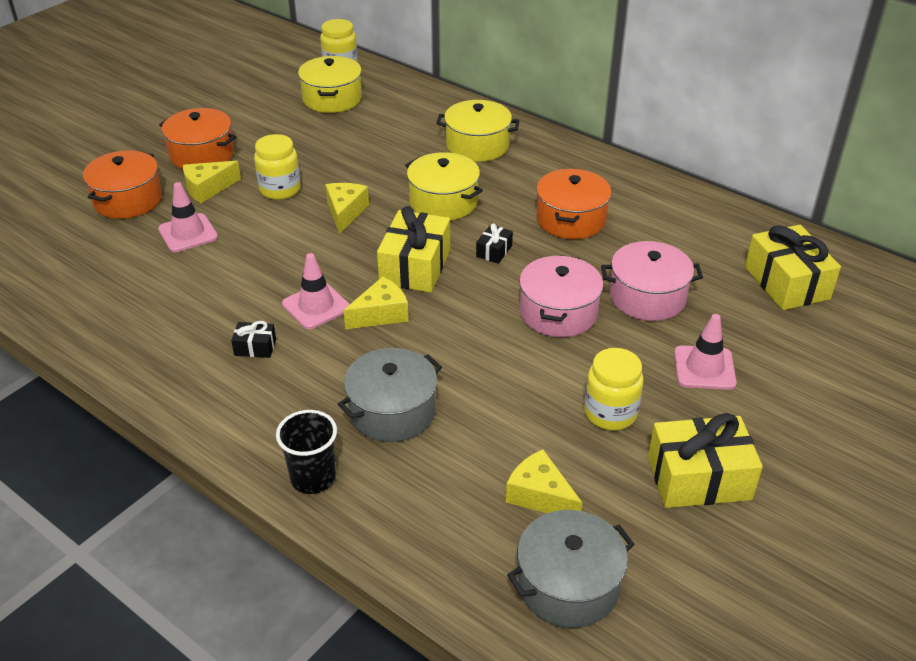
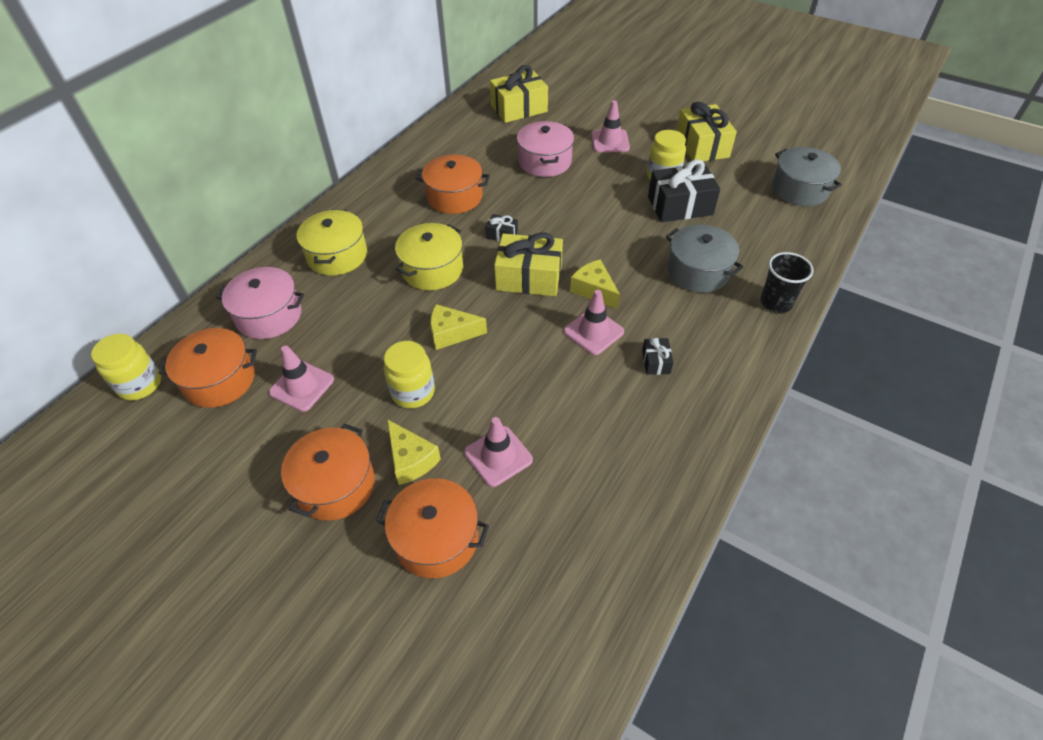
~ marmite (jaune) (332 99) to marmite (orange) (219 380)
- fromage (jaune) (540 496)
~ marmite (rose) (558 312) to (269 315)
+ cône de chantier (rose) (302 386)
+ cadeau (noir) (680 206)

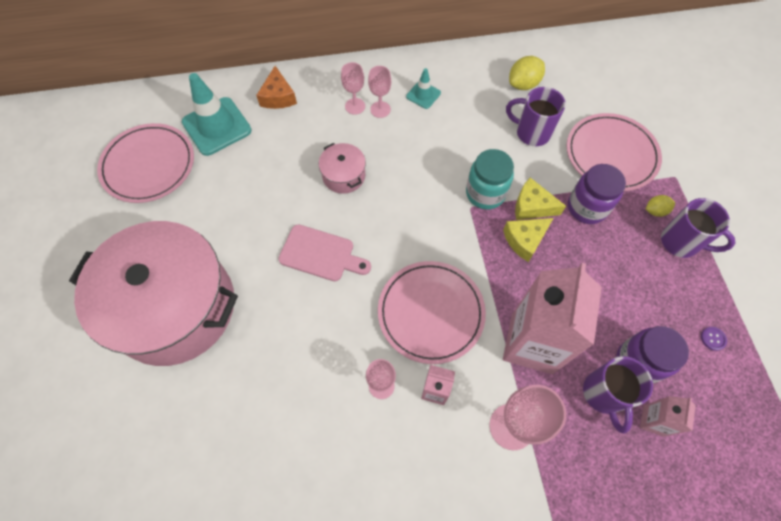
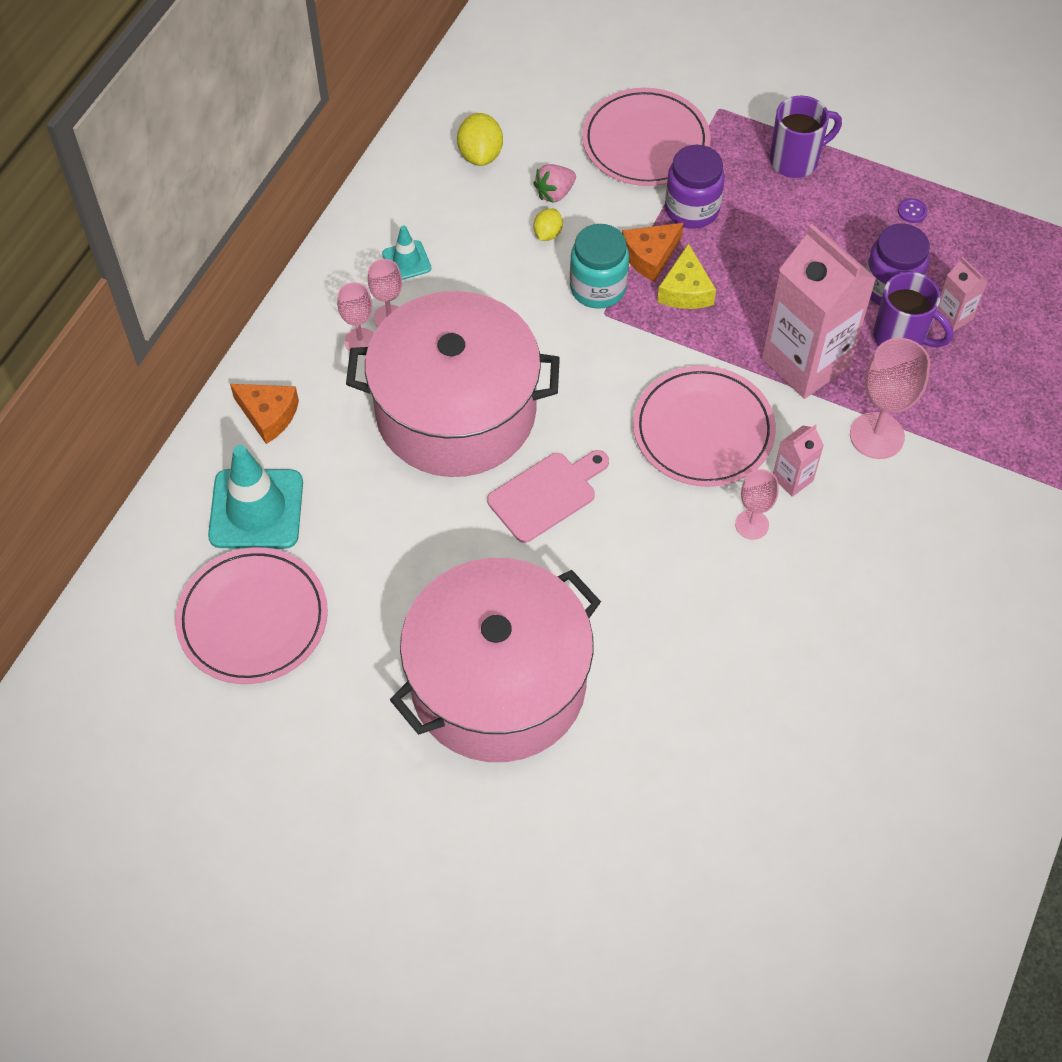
~ marmite (rose) (343 176) = (456 411) x2.49
~ tasse (violet) (531 133) to fraise (rose) (555 193)
~ fromage (jaune) (532 206) to fromage (orange) (650 256)
~ citron (jaune) (655 211) to (547 234)

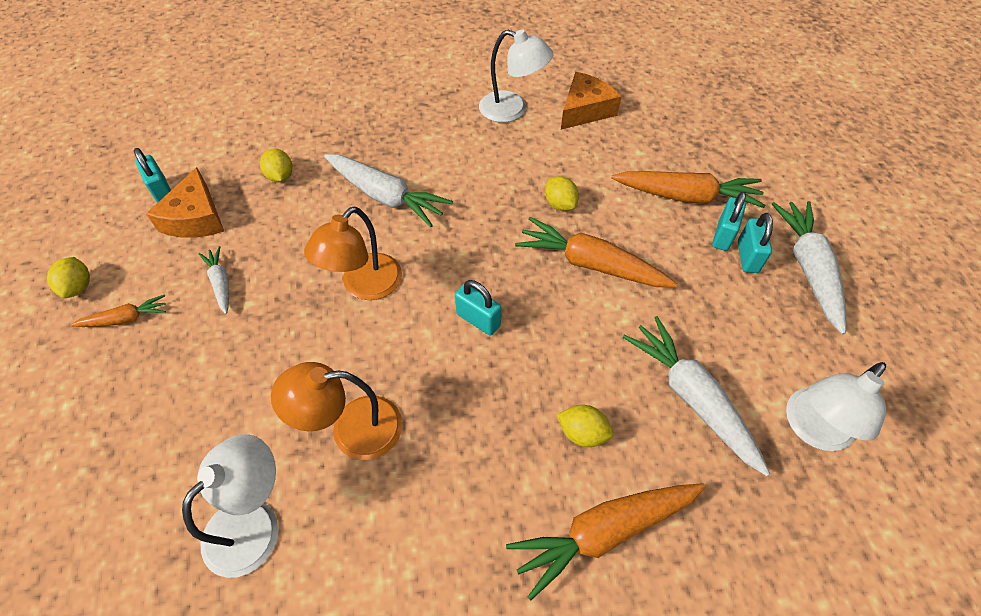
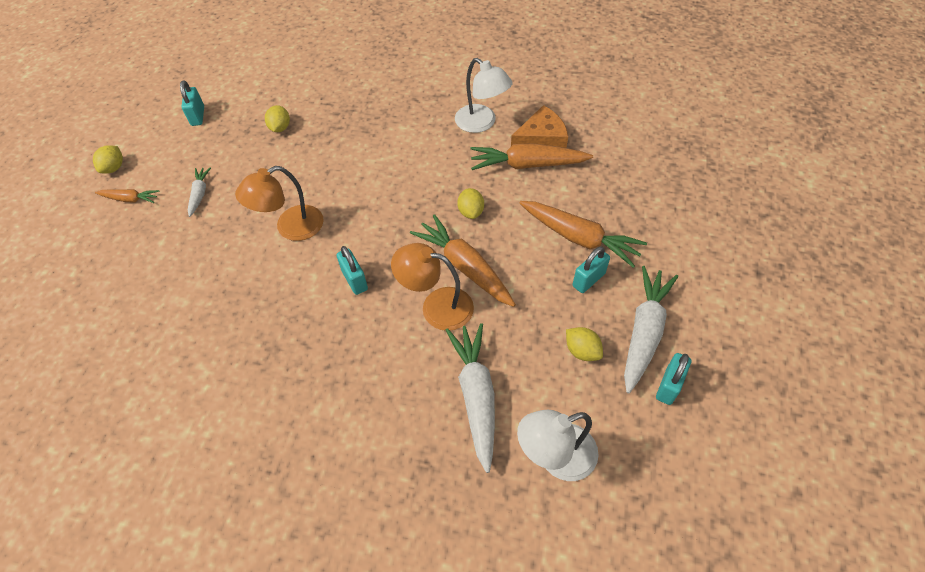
- fromage (orange) (195 218)
- lampe (blanc) (254 522)
~ lampe (orange) (352 429) to (436 306)
- carotte (blanc) (386 196)
~ carotte (orange) (604 532) to (527 165)
~ citron (jaune) (582 433) to (582 351)
~ cadenas (turquoise) (747 257) to (668 386)

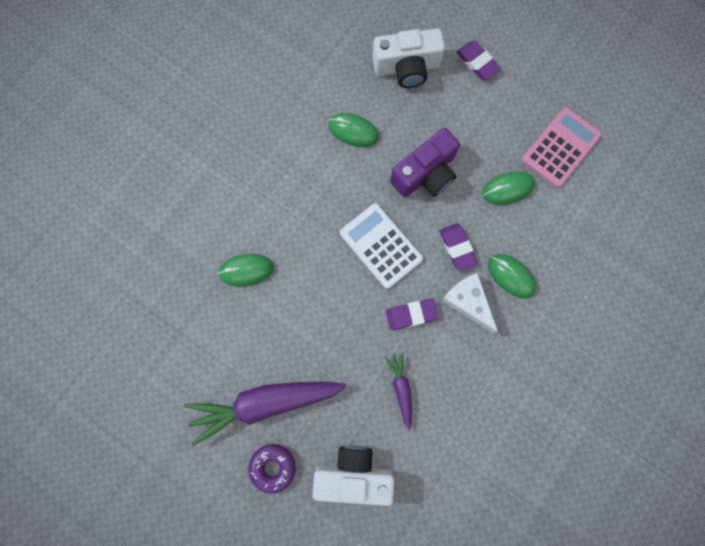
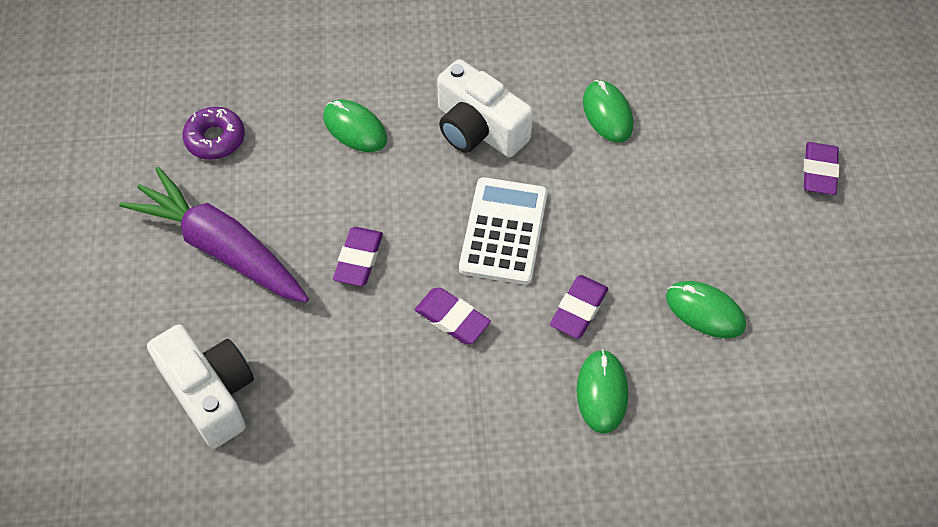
~ beignet (violet) (273 467) to (215 139)
~ appareil photo (blanc) (406 67) to (478 129)
- carotte (violet) (401 389)
- appareil photo (violet) (425 174)
- fromage (blanc) (467 302)
- calculatrice (rose) (560 148)
+ gomme (violet) (359 259)

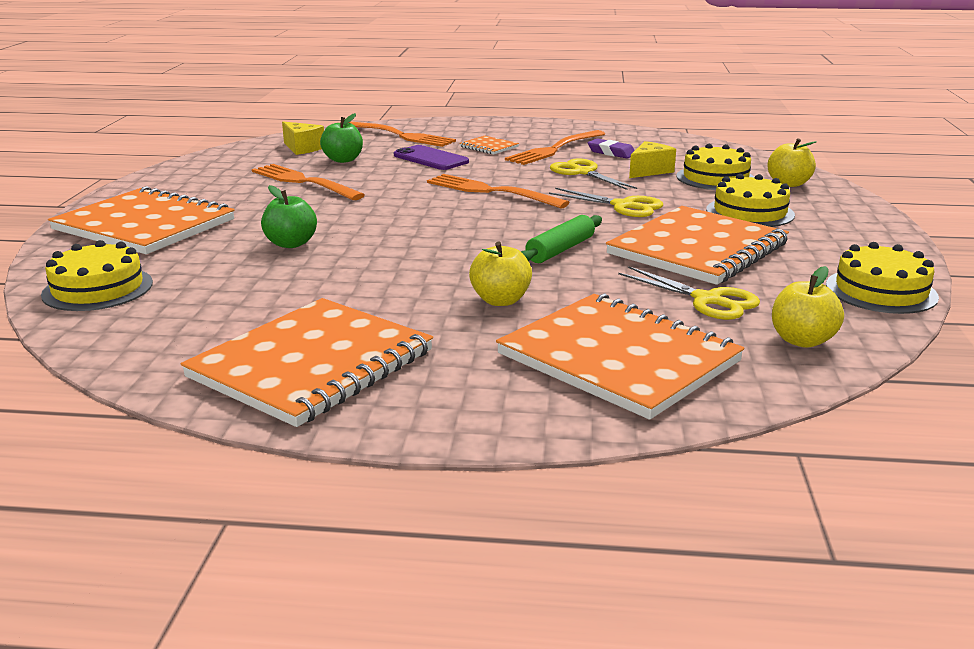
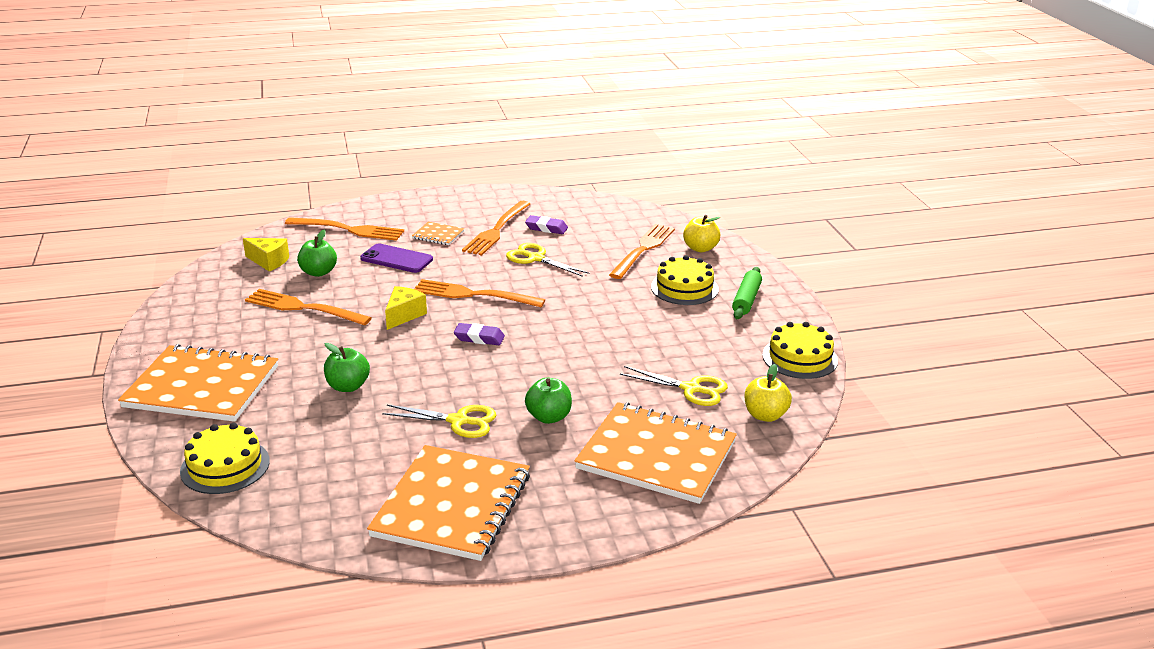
~ pomme (jaune) (500 300) to pomme (vert) (549 417)
~ rouleau à pâtisserie (vert) (560 250) to (746 300)
~ ciseaux (jaune) (623 206) to (458 421)
- carnet (orange) (697 249)
~ fromage (jaune) (649 171) to (404 315)
~ gâteau (jaune) (715 178) to fourchette (orange) (643 249)
+ gomme (violet) (479 338)

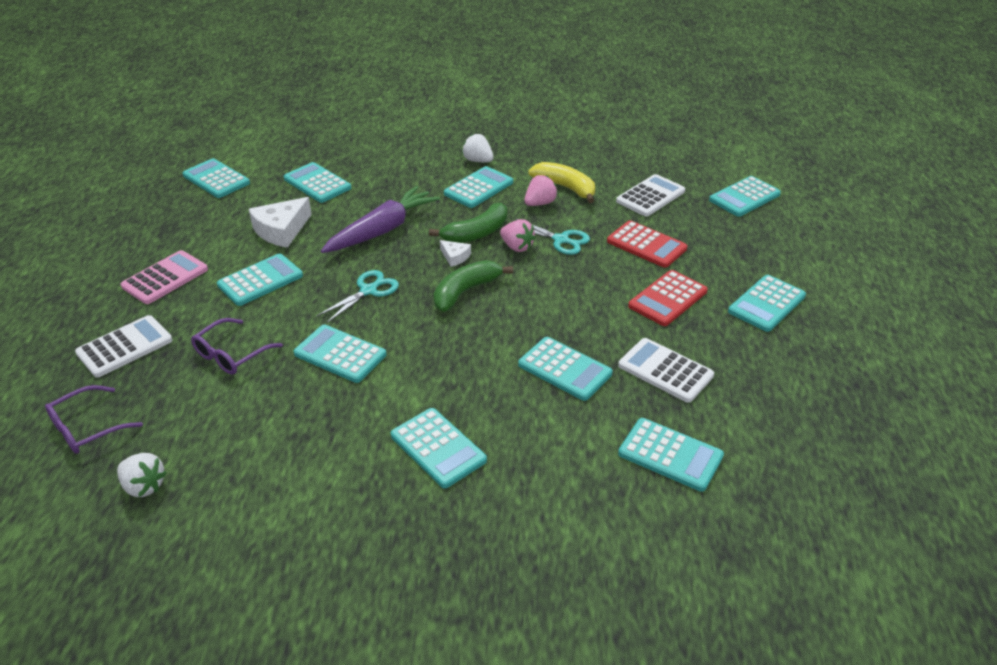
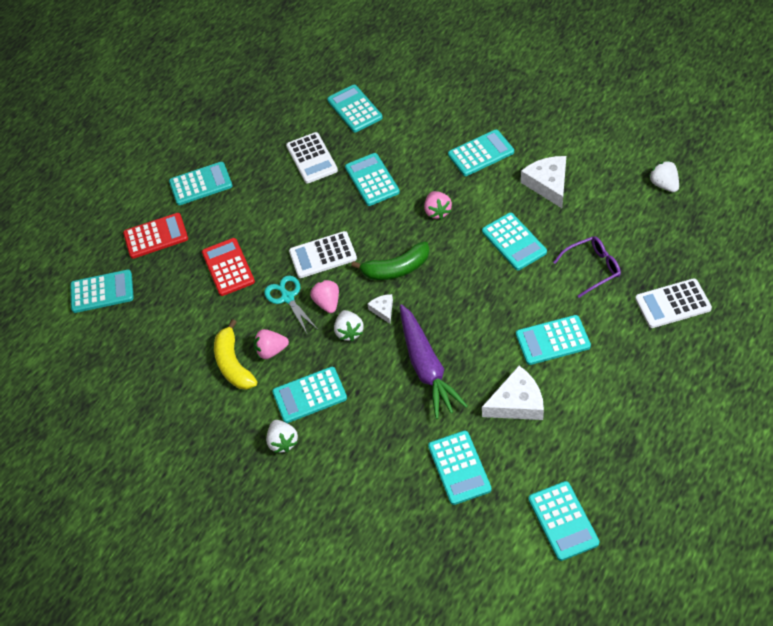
- lunettes (violet) (87 428)
- calculatrice (rose) (165 278)
- ciseaux (turquoise) (368 291)
~ carotte (violet) (382 230) = (427 367) 90 degrees counterclockwise
~ calculatrice (turquoise) (438 448) = (481 153) 75 degrees clockwise
~ banane (vert) (476 233) to fraise (blanc) (349 332)
~ calculatrice (blanc) (650 196) to (323 255)
~ calculatrice (rouge) (667 299) to (156 236)
+ fraise (rose) (437 211)
+ fromage (blanc) (548 184)

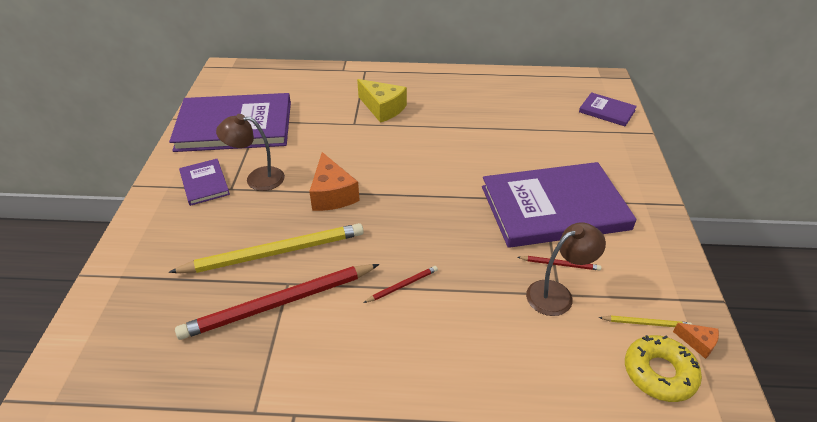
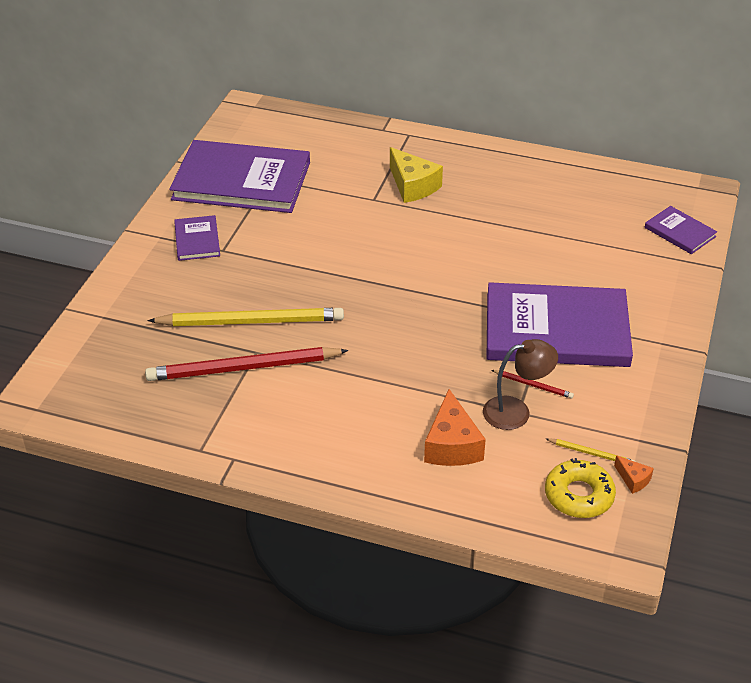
- lampe (marron) (257 178)
~ fromage (orange) (332 194) to (452 445)
- crayon (rouge) (402 285)

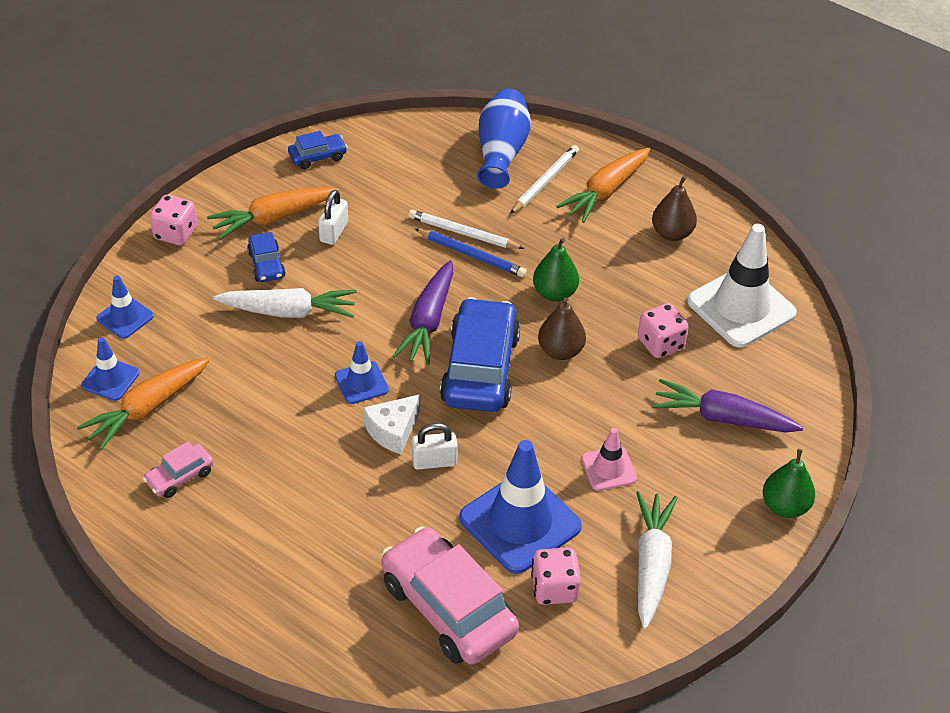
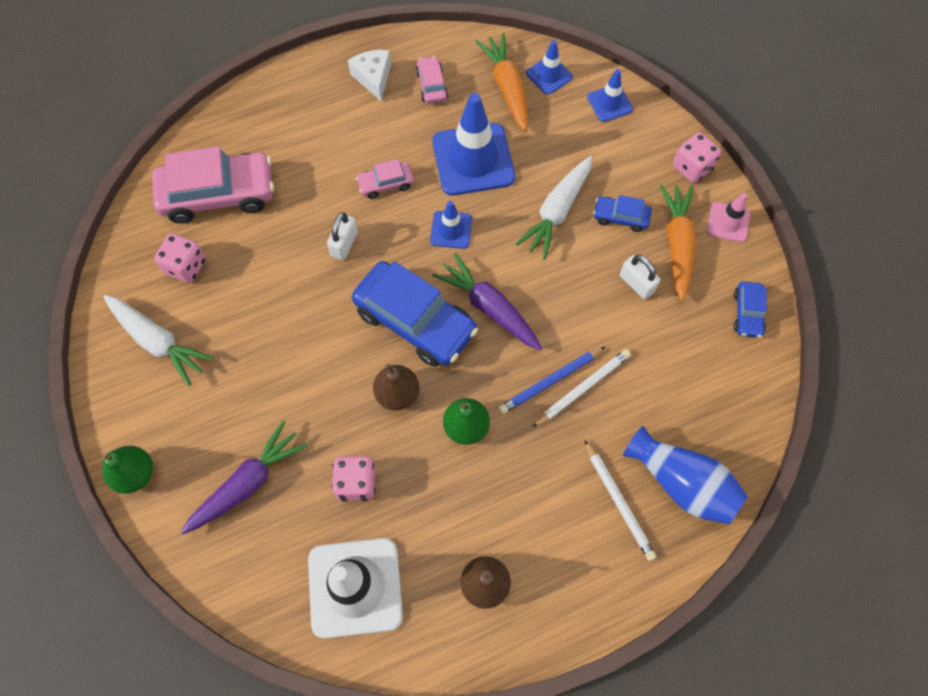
~ fromage (blanc) (393 431) to (373 78)
~ cône de chantier (bleu) (520 522) to (473 159)
- carotte (orange) (605 192)
~ cône de chantier (rose) (608 469) to (728 222)
+ voiture (rose) (386 184)

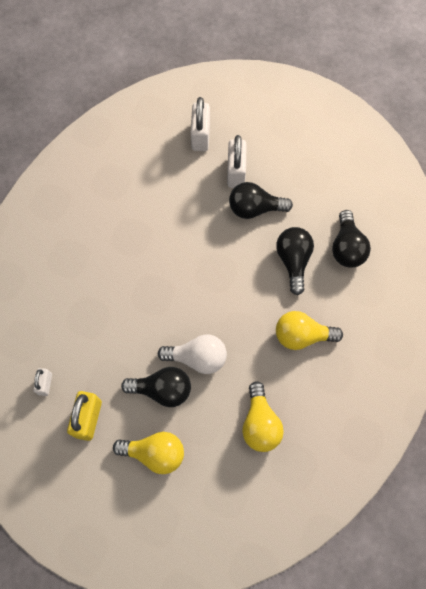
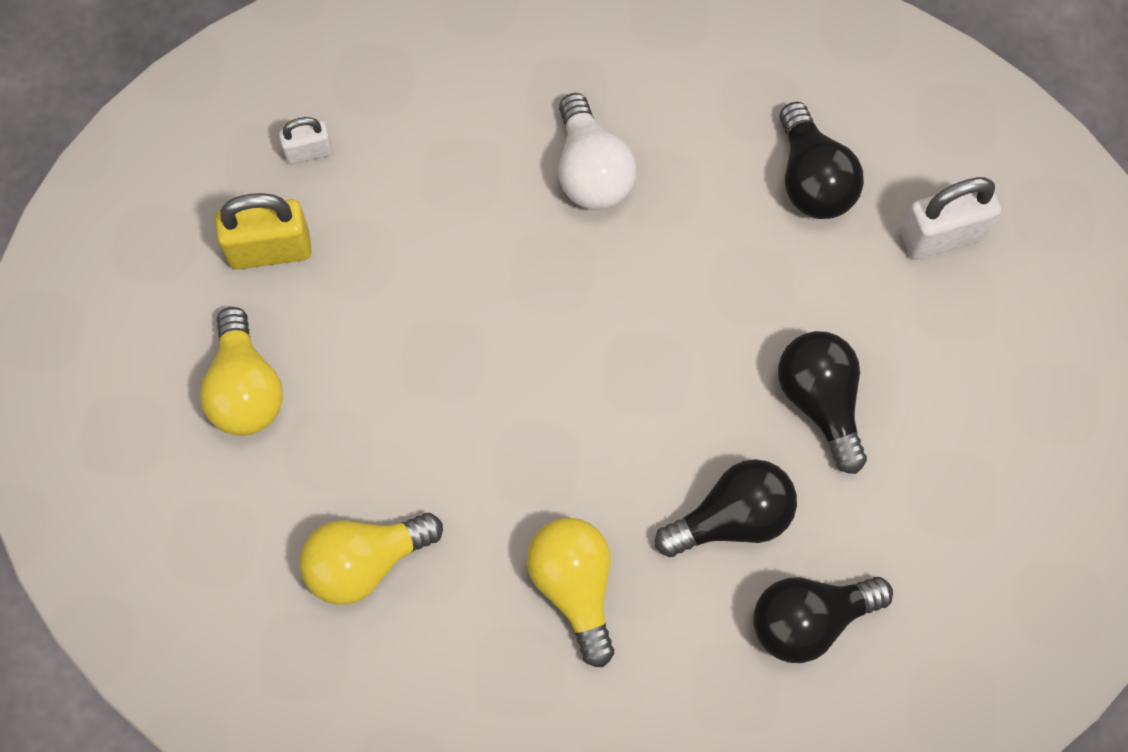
~ ampoule (noir) (162 389) to (812 179)
~ ampoule (blanc) (197 357) to (591 171)
- cadenas (blanc) (236 172)

